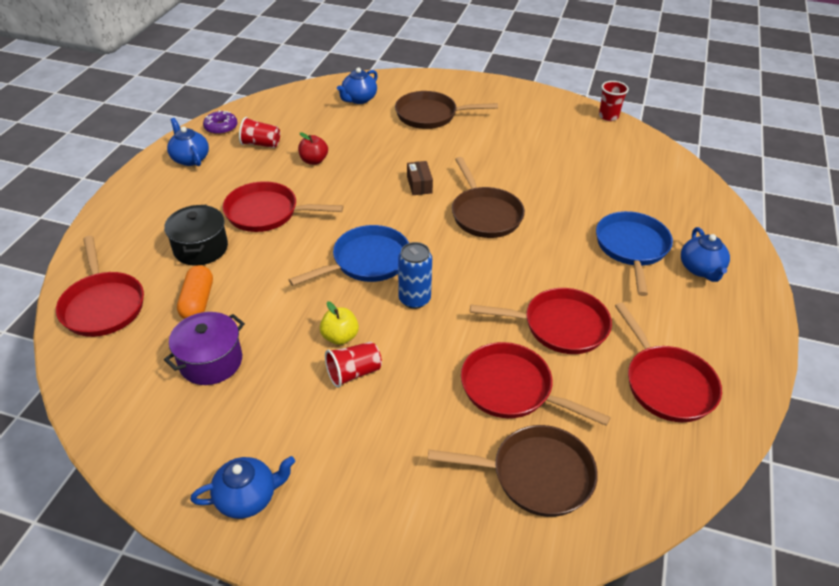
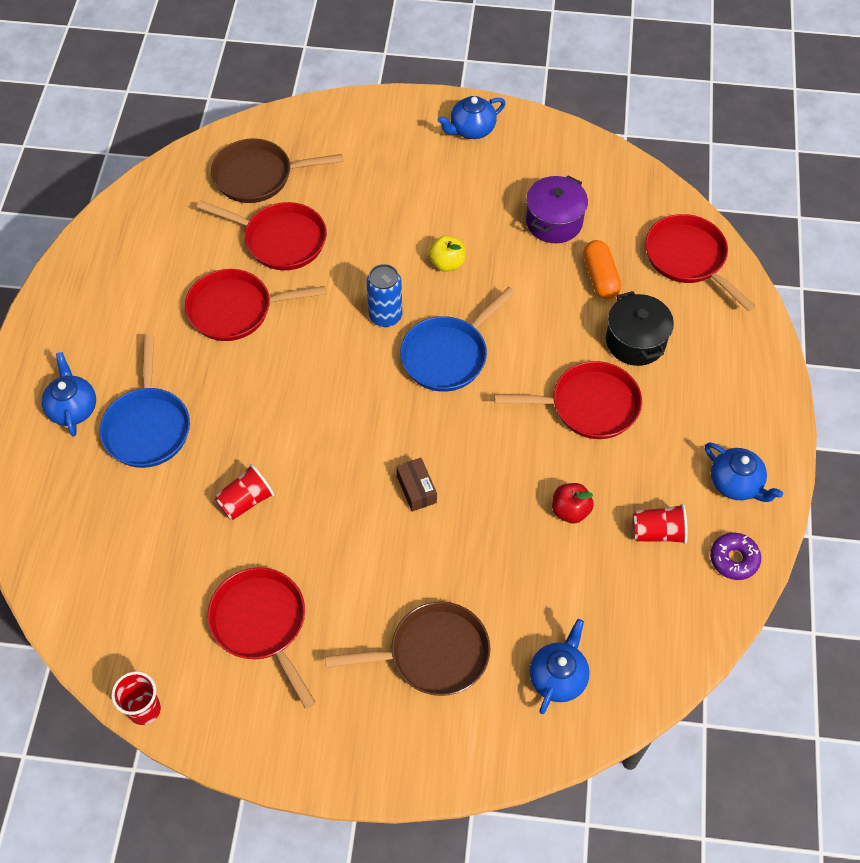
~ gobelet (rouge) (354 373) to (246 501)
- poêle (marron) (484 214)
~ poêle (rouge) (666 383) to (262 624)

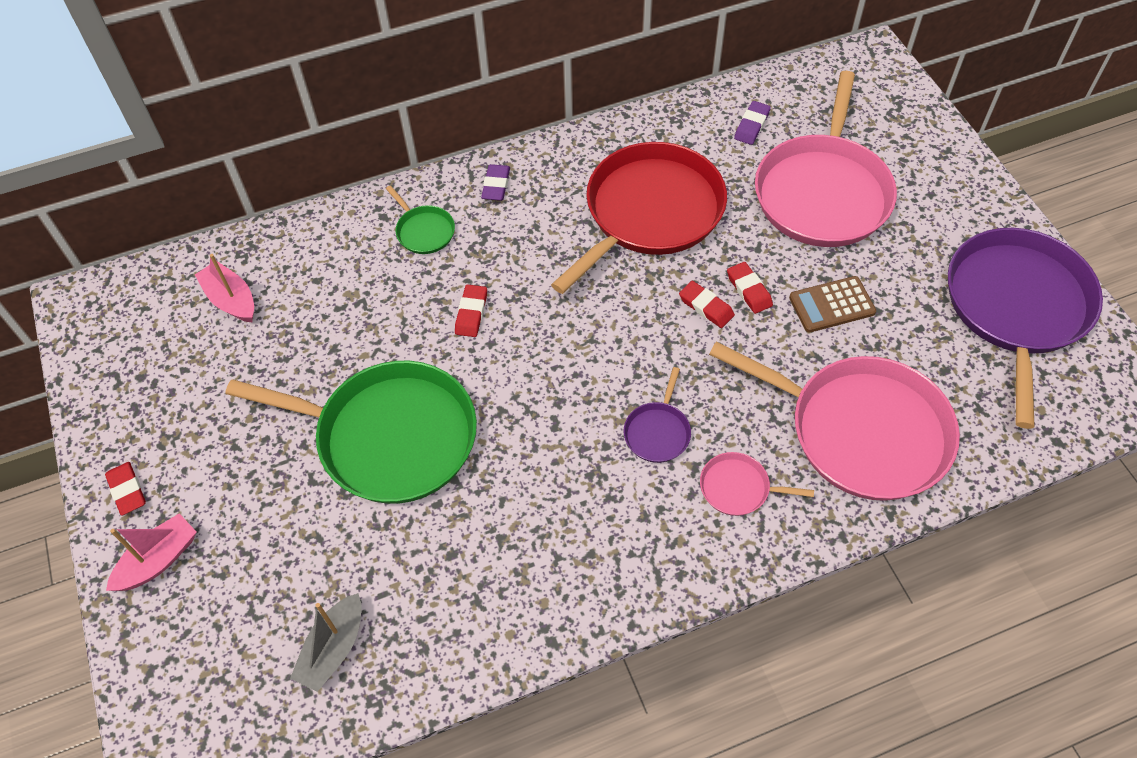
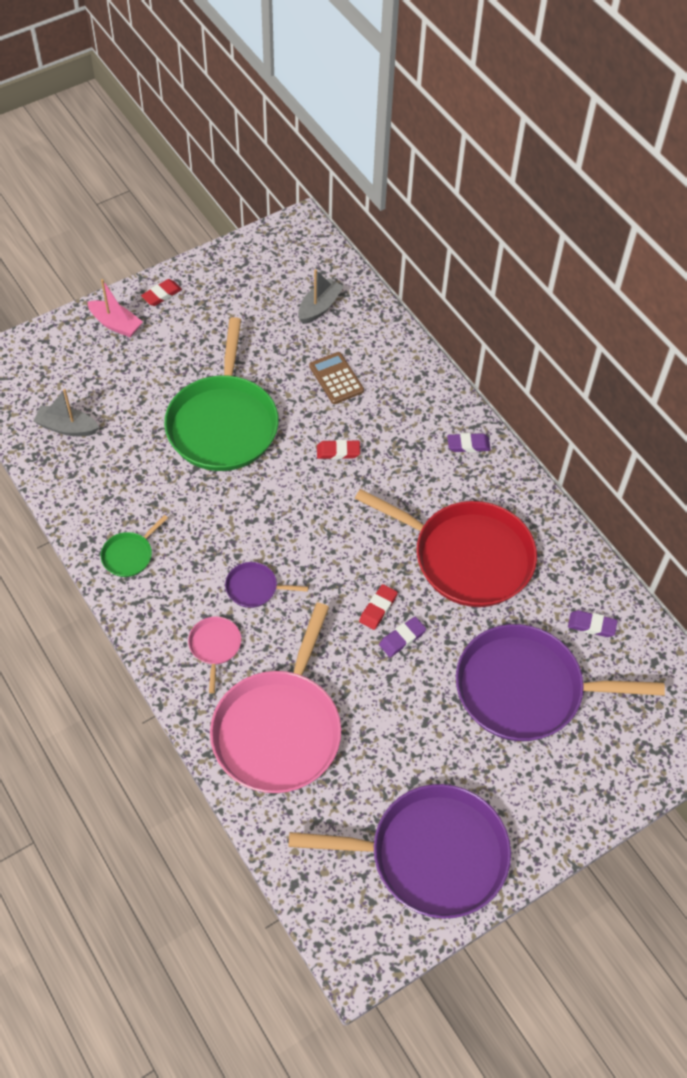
~ bateau (rose) (231 300) to bateau (gris) (319 307)
~ poêle (vert) (424 231) to (129 555)
~ gomme (rouge) (749 290) to gomme (violet) (402 638)
~ poêle (rose) (823 192) to poêle (violet) (525 689)
~ calculatrice (marron) (832 305) to (336 378)

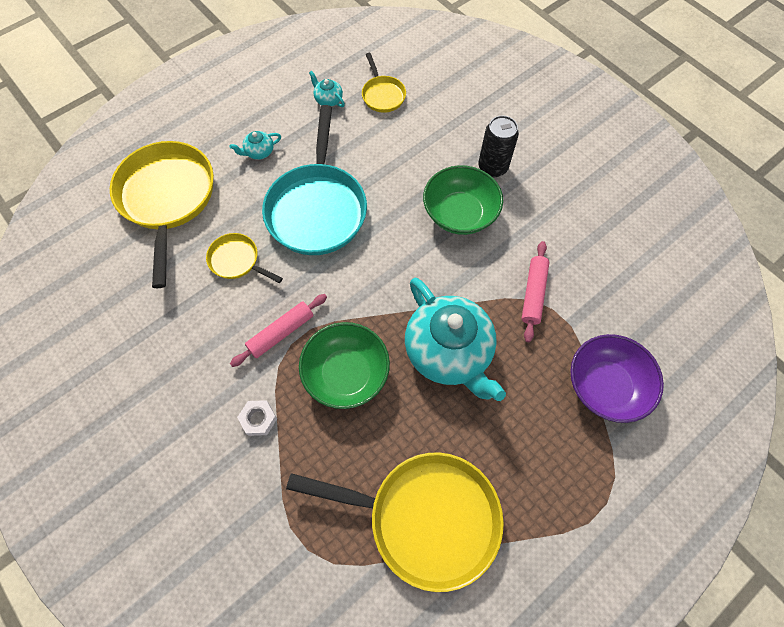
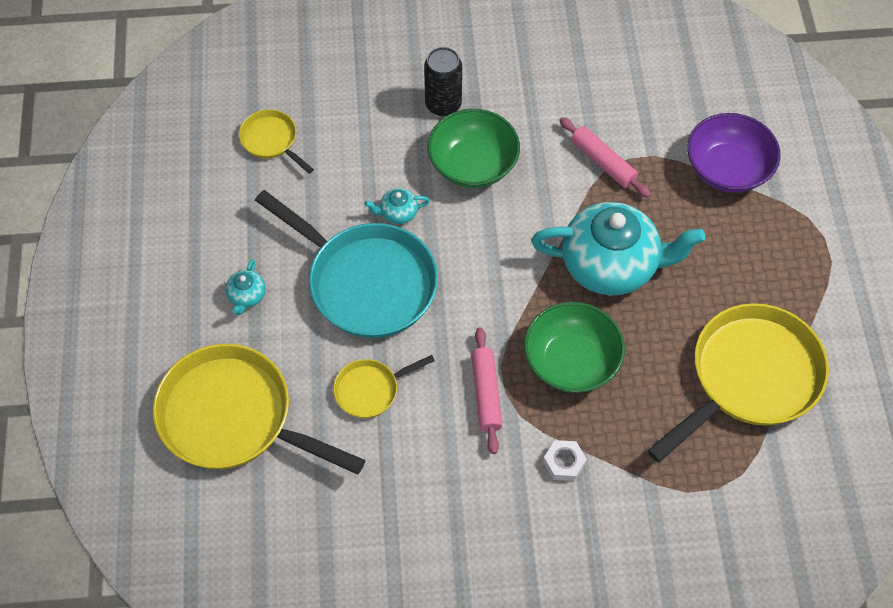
~ théière (turquoise) (328 100) to (398 213)
~ poêle (jaune) (382 95) = (271 140) 150 degrees counterclockwise

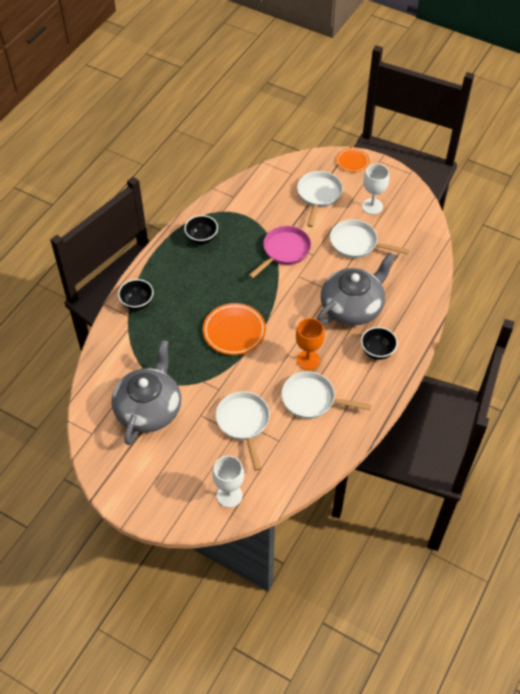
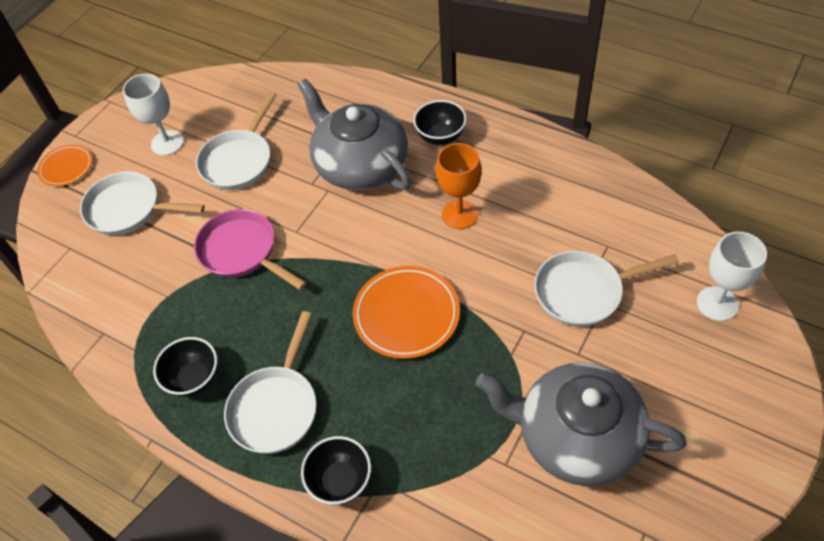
~ poêle (blanc) (312 399) to (276 407)

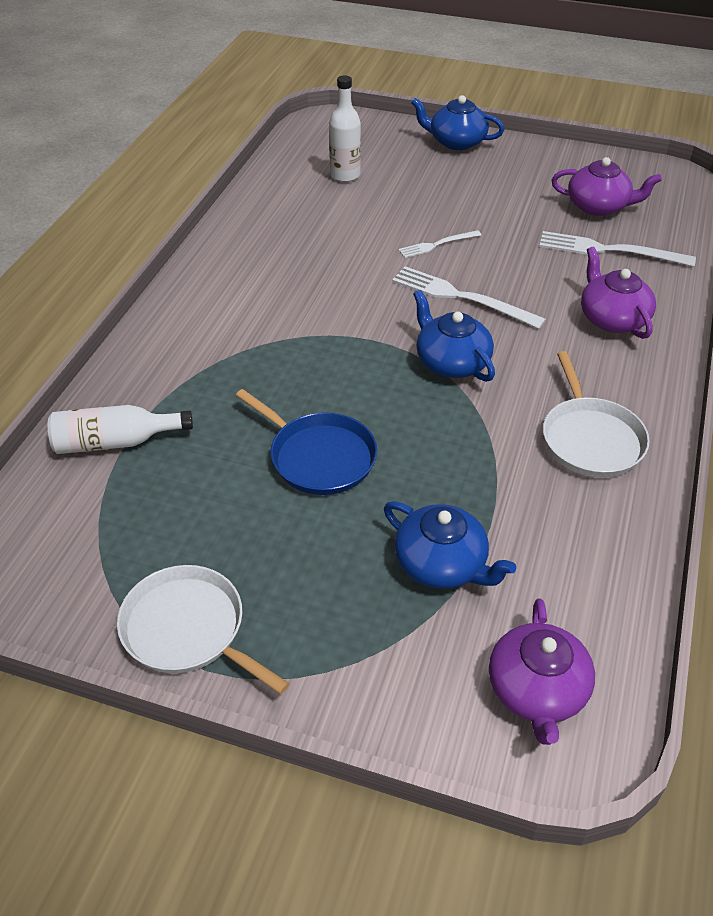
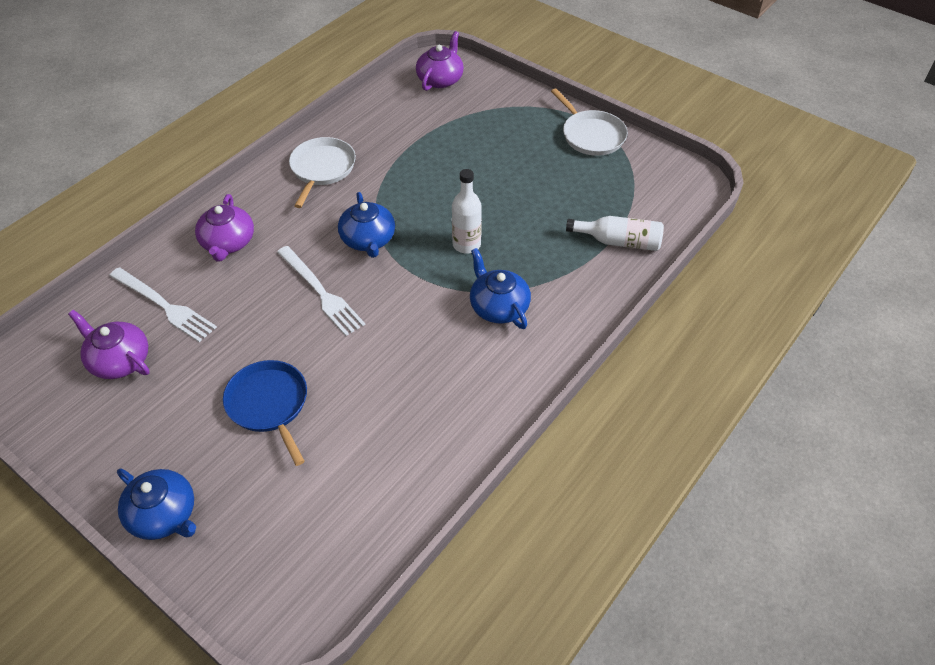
~ poêle (bleu) (318 457) to (269 405)
~ bouteille (blanc) (345 175) to (466 244)
~ théière (bleu) (442 564) to (498 307)
- fourchette (blanc) (437 244)

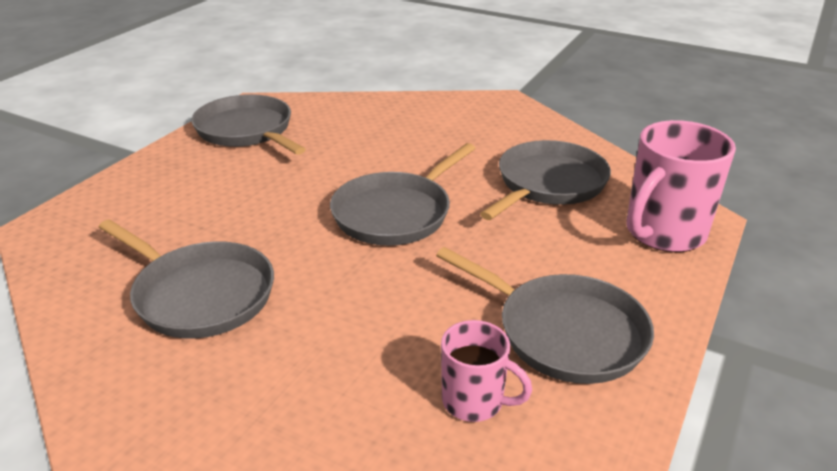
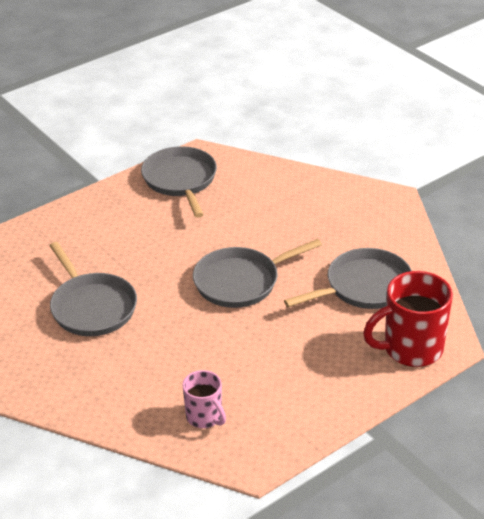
- poêle (gris) (564 333)
~ tasse (rose) (663 233) to tasse (rouge) (411 349)

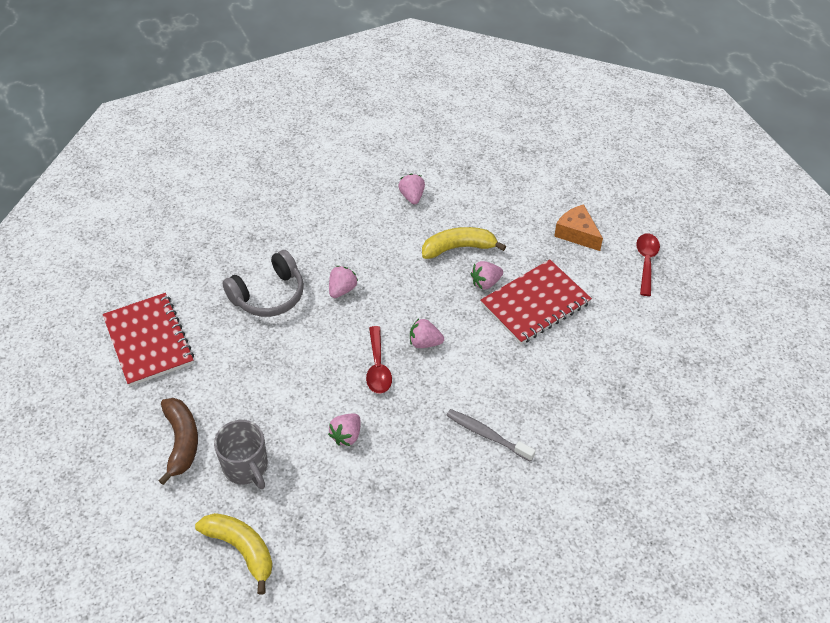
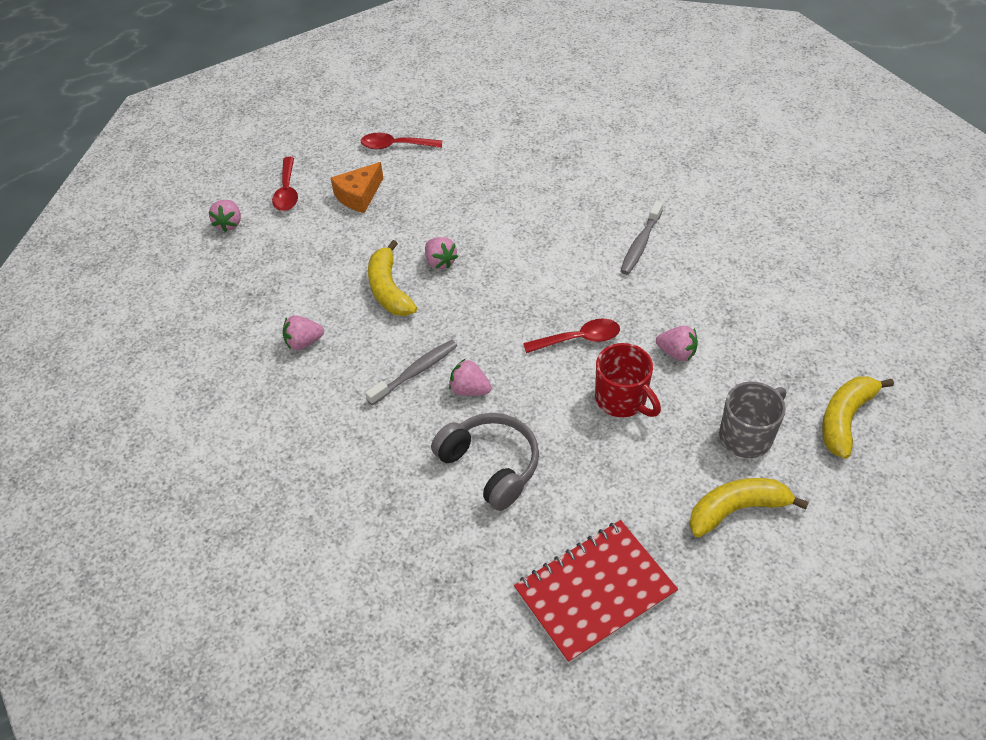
~ banane (marron) (181 442) to banane (jaune) (736 510)
~ fraise (rose) (425 342) to (229 224)
- carnet (rouge) (535 304)
+ cuillère (rouge) (287 191)
+ brosse à dents (gris) (415 372)
+ tasse (rouge) (622 400)

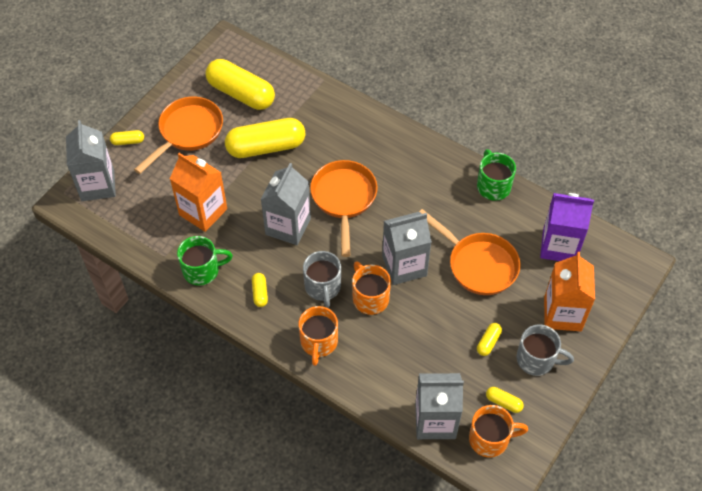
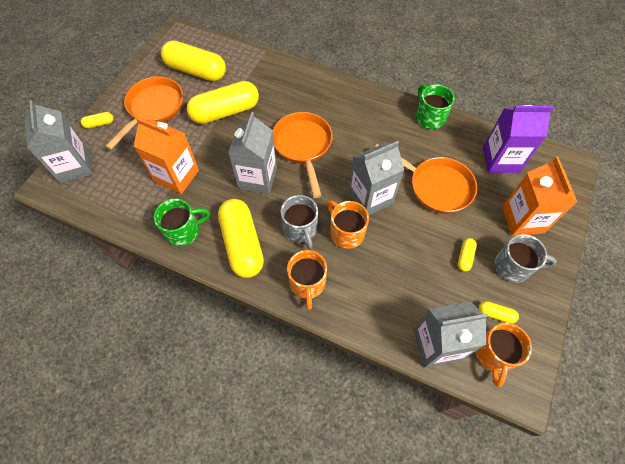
~ gélule (jaune) (260 293) = (242 244) x2.36
~ tasse (orange) (490 439) = (494 354) 120 degrees clockwise

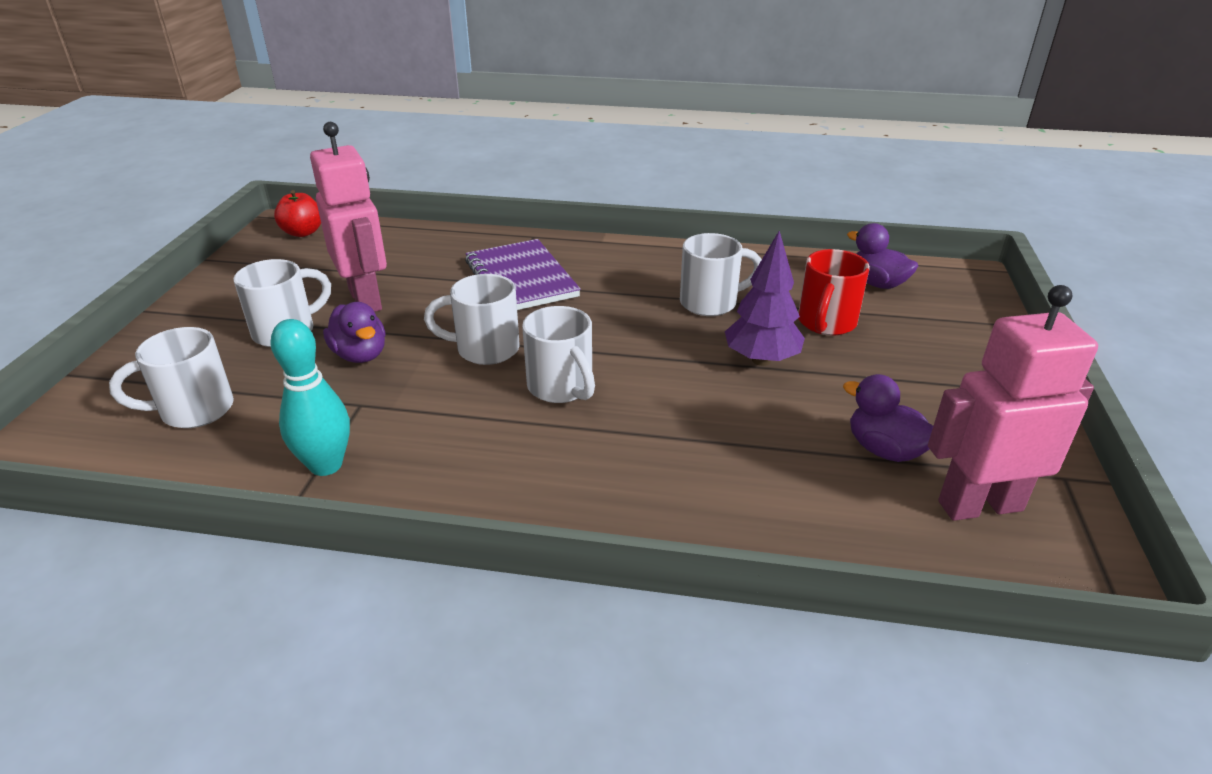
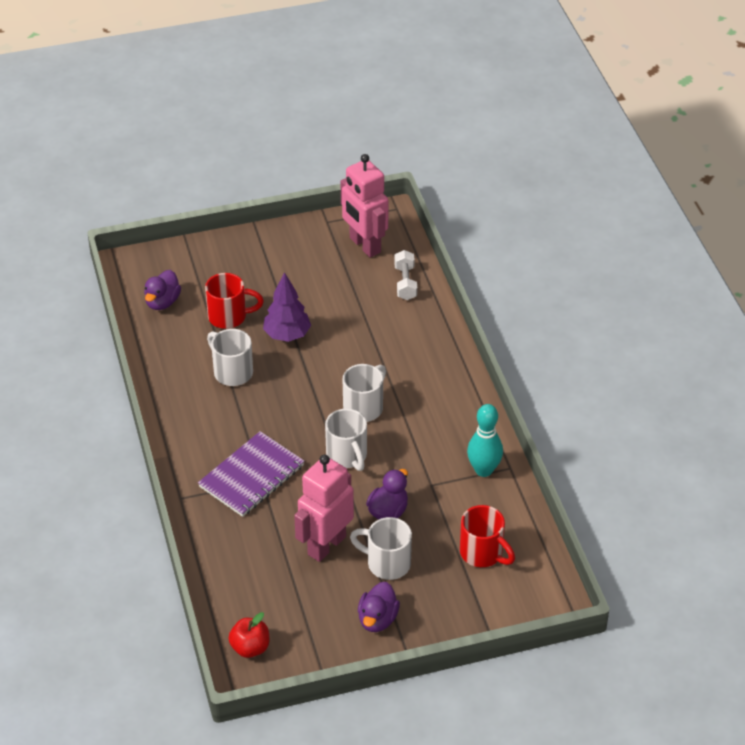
~ tasse (blanc) (193 410) to tasse (rouge) (483 553)
~ canard (violet) (884 450) to (377 619)
+ haltère (blanc) (405 283)

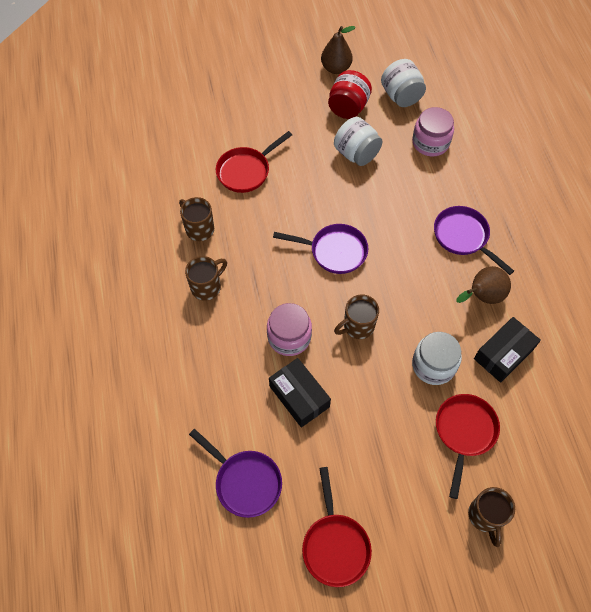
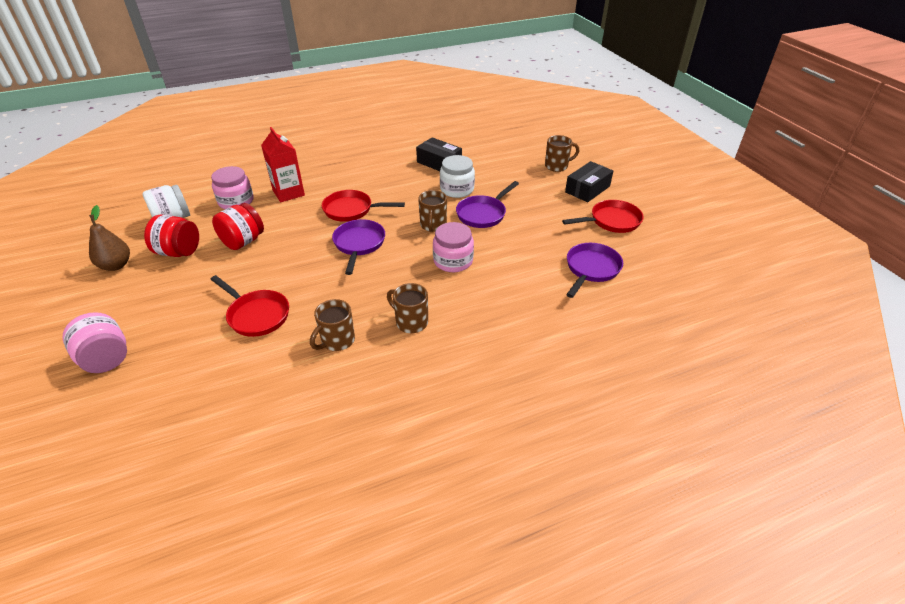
~ boîte (noir) (299 396) to (587 189)
~ bocal (blanc) (356 154) to bocal (rouge) (243 241)
~ tasse (marron) (357 326) = (433 225) 45 degrees clockwise
~ poêle (violet) (463 237) to (483 214)
~ poêle (rouge) (464 432) to (351 210)
- poire (marron) (482 296)
+ bocal (rose) (106 359)
+ brique de lait (rouge) (288 193)

